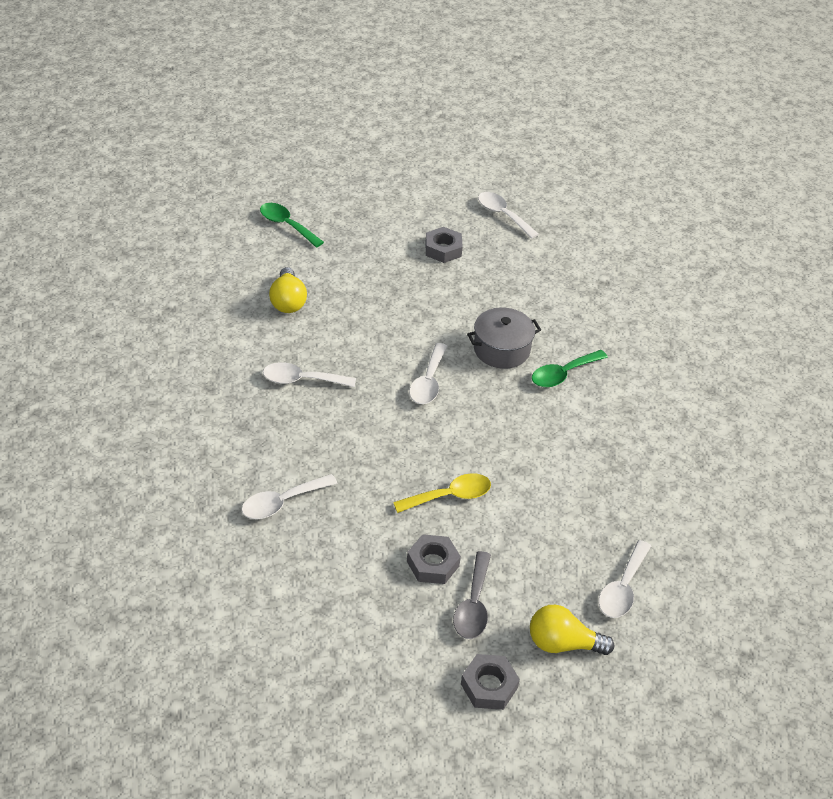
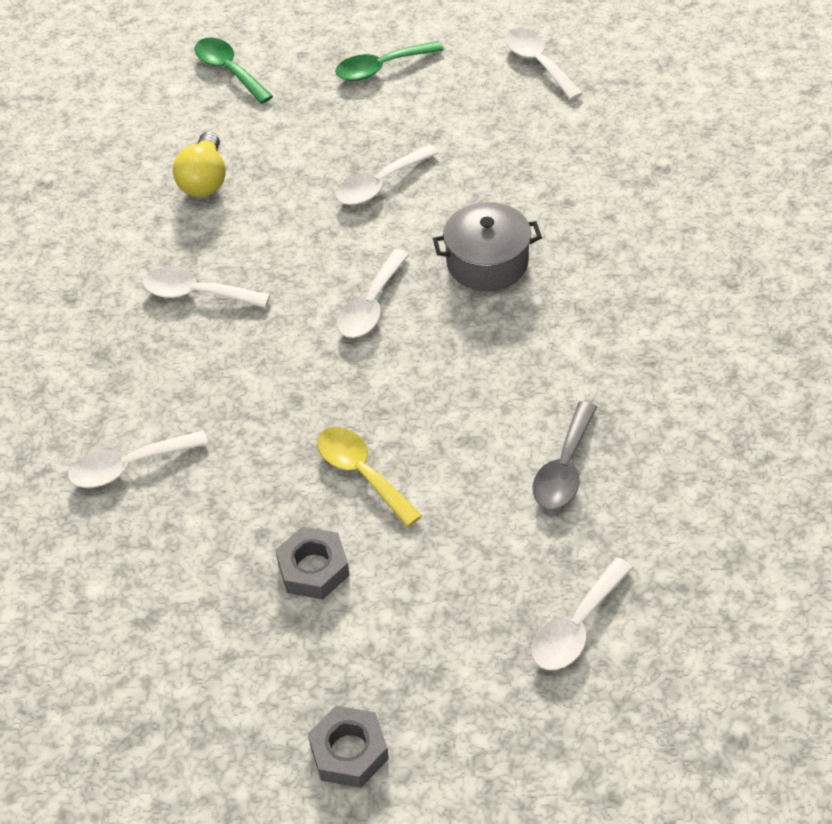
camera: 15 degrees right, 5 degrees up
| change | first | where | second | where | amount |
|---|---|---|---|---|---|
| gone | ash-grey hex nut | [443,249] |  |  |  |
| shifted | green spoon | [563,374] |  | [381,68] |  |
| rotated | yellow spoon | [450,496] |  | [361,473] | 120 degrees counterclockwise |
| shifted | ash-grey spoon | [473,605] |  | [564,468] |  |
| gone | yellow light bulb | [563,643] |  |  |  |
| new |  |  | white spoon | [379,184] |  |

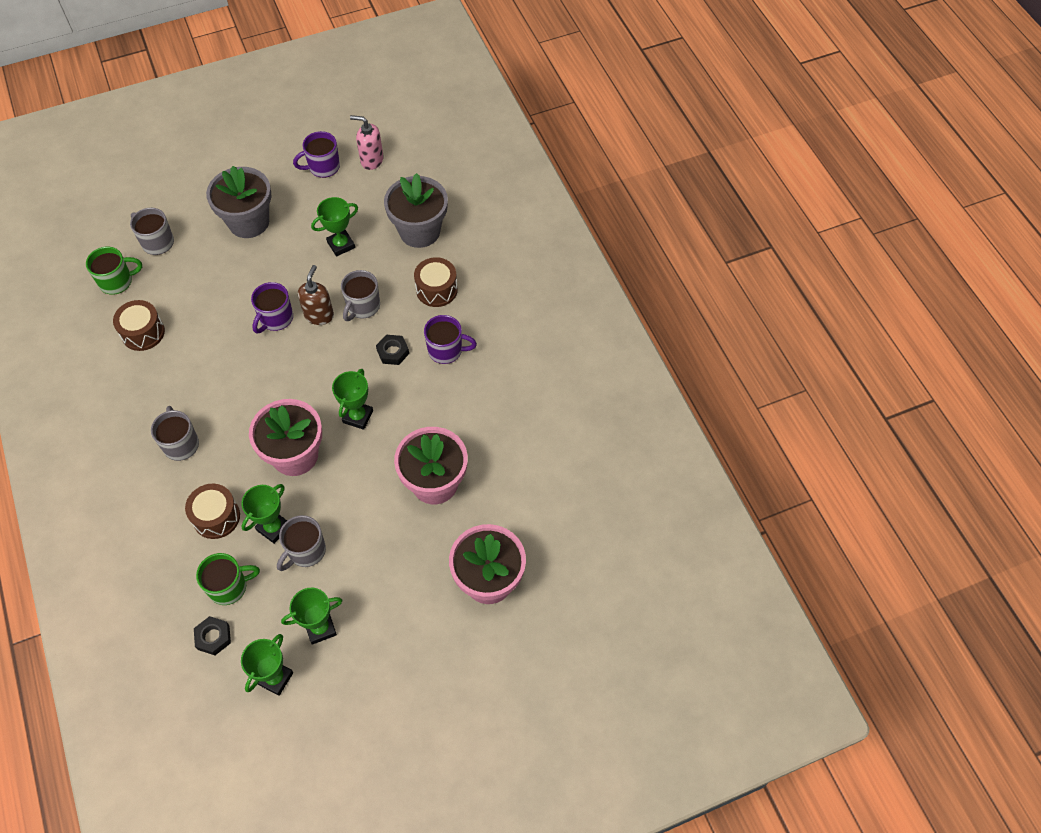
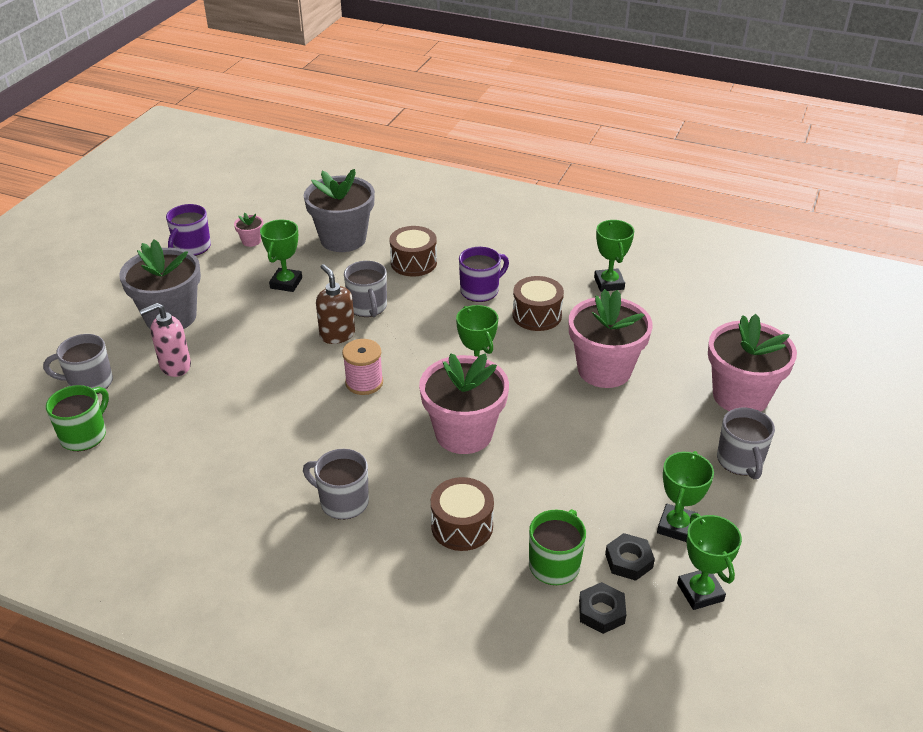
camera: 45 degrees left, 20 degrees down
| change | first | where | second | where | amount |
|---|---|---|---|---|---|
| shifted | rose-pink pump bottle | [371,160] |  | [175,366] |  |
| gone | violet mug | [275,319] |  |  |  |
| shifted | russet snare drum | [143,332] |  | [537,315] |  |
| shifted | black hex nut | [393,352] |  | [628,561] |  |
| shifted | green award cup | [273,528] |  | [609,283] |  |
| shifted | ash-grey mug | [306,551] |  | [740,461] |  |
| new |  |  | rose-pink plant pot | [251,241] |  |
| new |  |  | rose-pink reel of thread | [364,382] |  |

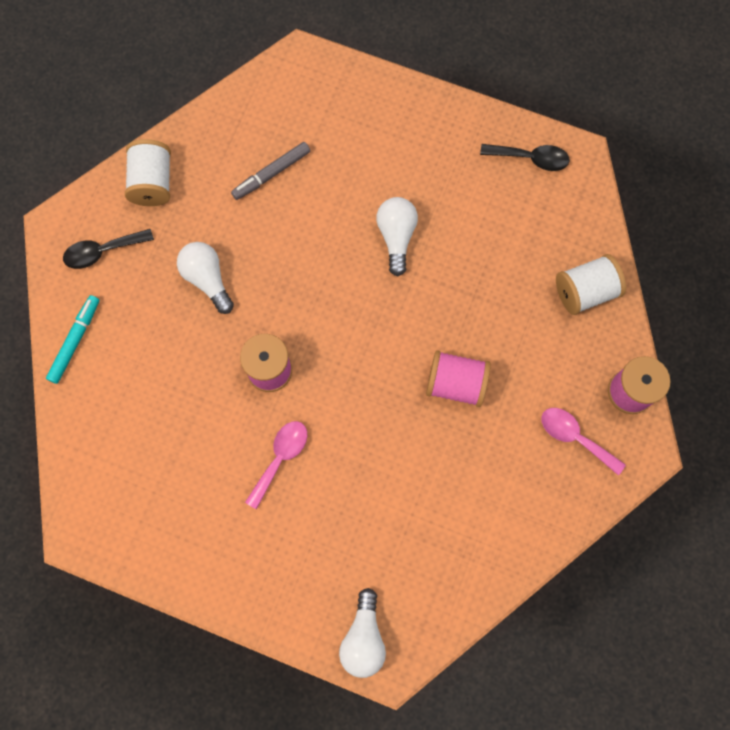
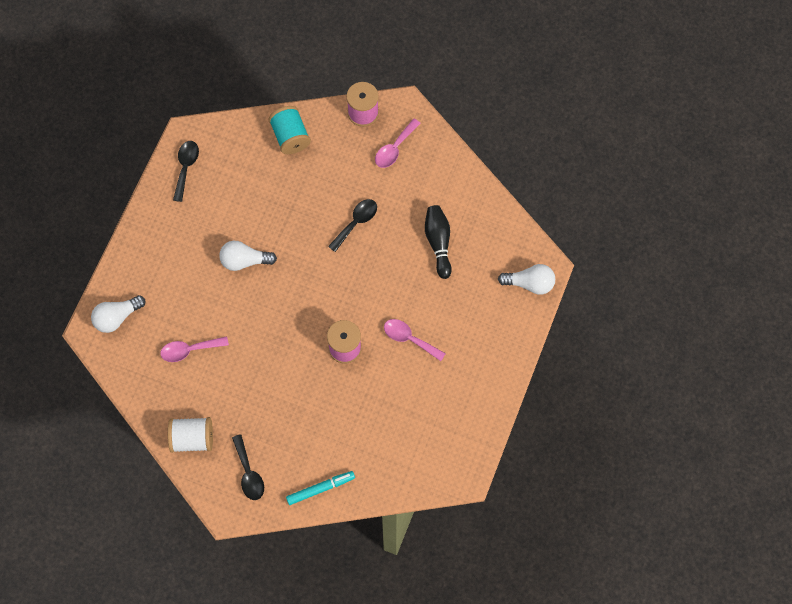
camera: 90 degrees left, 5 degrees down
| change | first | where | second | where | amount |
|---|---|---|---|---|---|
| swapped | ash-grey marker pen | [271,174] | rose-pink spoon | [189,350] |  |
| shifted | white light bulb | [207,279] |  | [117,317] |  |
| repainted | white reel of thread | [585,291] | aqua reel of thread | [290,136] |  |
| rotated | aqua marker pen | [75,341] |  | [320,488] | 135 degrees clockwise |
| swapped | rose-pink reel of thread | [456,383] | black spoon | [356,222] |  |
| new |  |  | black skittle | [438,243] |  |

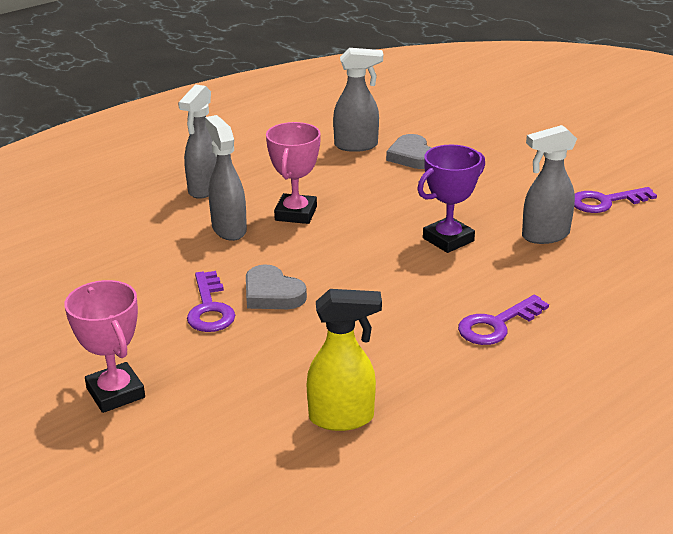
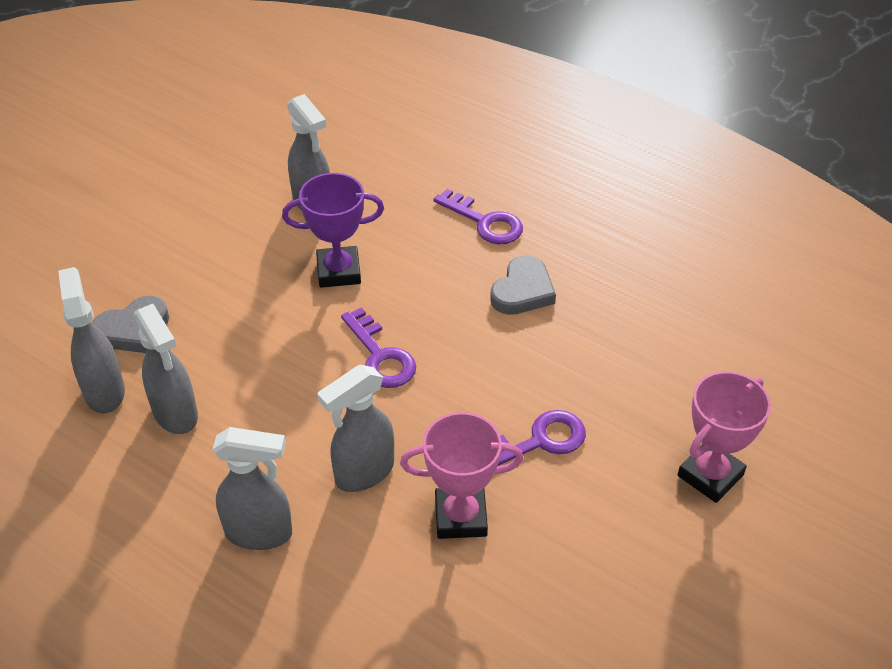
camera: 105 degrees left, 15 degrees up
| change | first | where | second | where | amount |
|---|---|---|---|---|---|
| shifted | rose-pink award cup | [295,213] |  | [460,517] |  |
| rotated | violet award cup | [448,239] |  | [338,271] | 45 degrees counterclockwise |
| shifted | violet key | [605,202] |  | [380,356] |  |
| shifted | ash-grey heart shape | [272,294] |  | [523,291] |  |
| gone | yellow spray cleaner | [342,418] |  |  |  |
| new |  |  | ash-grey spray cleaner | [176,414] |  |

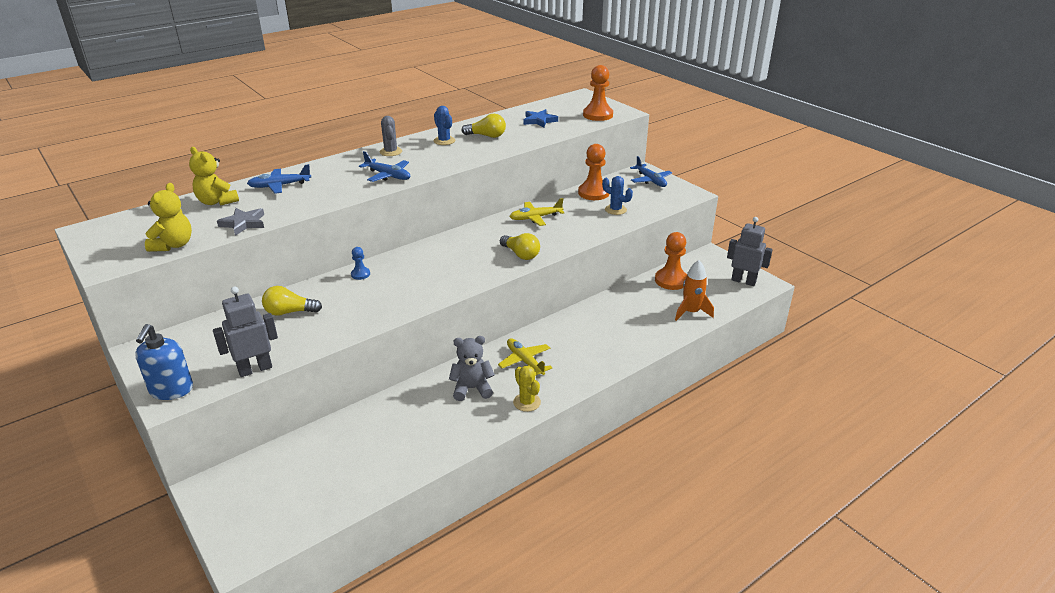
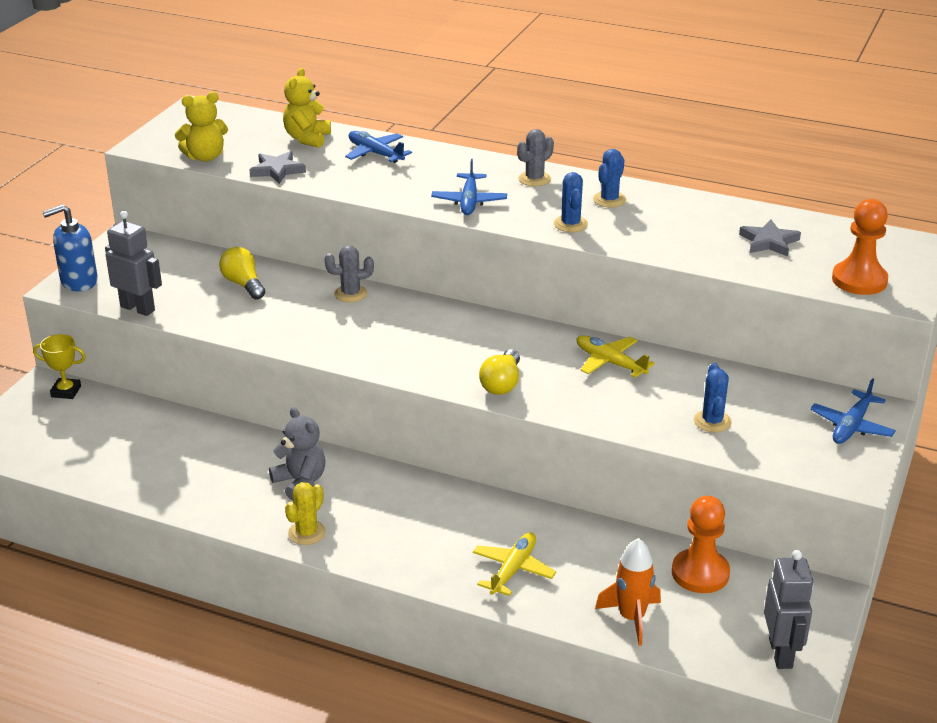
camera: 60 degrees right, 0 degrees up
| change | first | where | second | where | amount |
|---|---|---|---|---|---|
| repainted | cobalt star | [539,121] | ash-grey star | [769,242] |  |
| gone | yellow light bulb | [486,136] |  |  |  |
| gone | orange-coloured pawn | [593,193] |  |  |  |
| swapped | cobalt pawn | [360,274] | ash-grey prickly plant | [350,294] |  |
| shifted | yellow plane | [525,361] |  | [513,570] |  |
| new |  |  | cobalt prickly plant | [570,224] |  |
| new |  |  | yellow award cup | [66,391] |  |

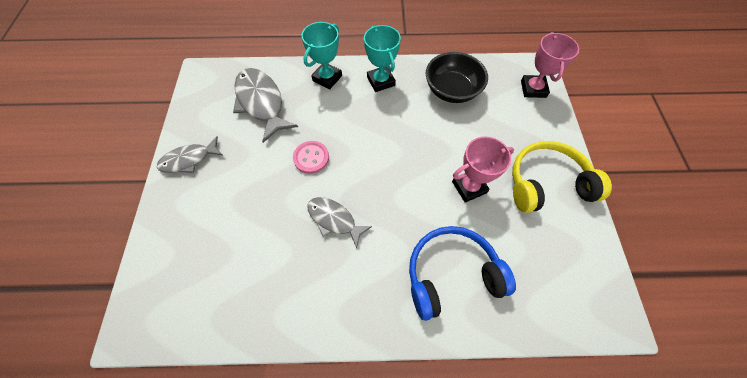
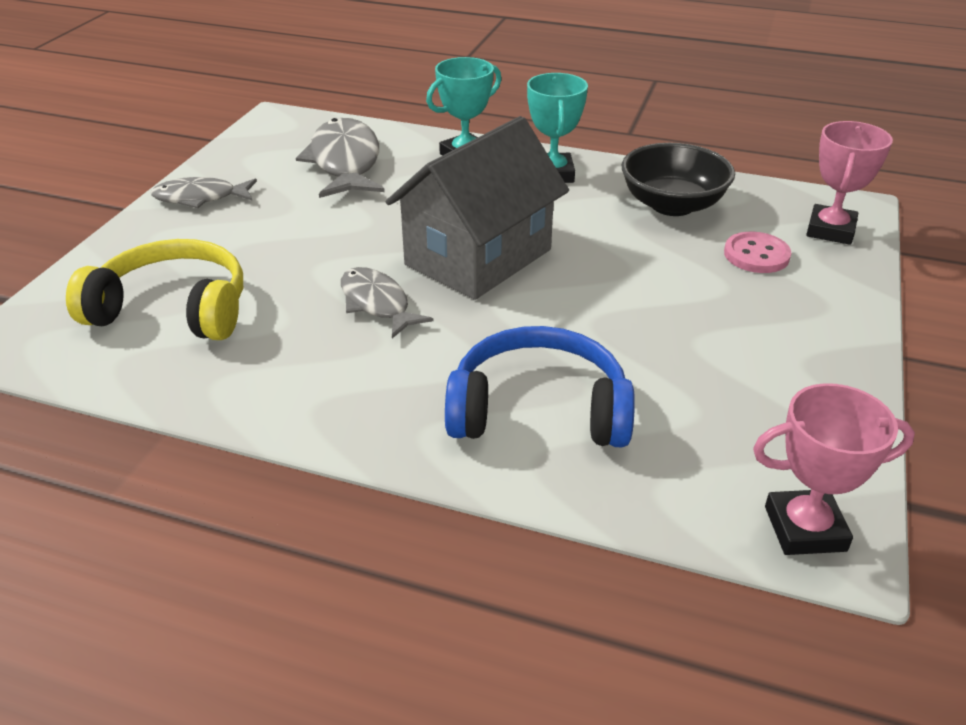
camera: 20 degrees right, 25 degrees down
| change | first | where | second | where | amount |
|---|---|---|---|---|---|
| shifted | rose-pink award cup | [469,187] |  | [805,529] |  |
| shifted | rose-pink sewing button | [311,158] |  | [756,255] |  |
| shifted | yellow headphones | [546,183] |  | [173,309] |  |
| new |  |  | ash-grey house | [478,257] |  |

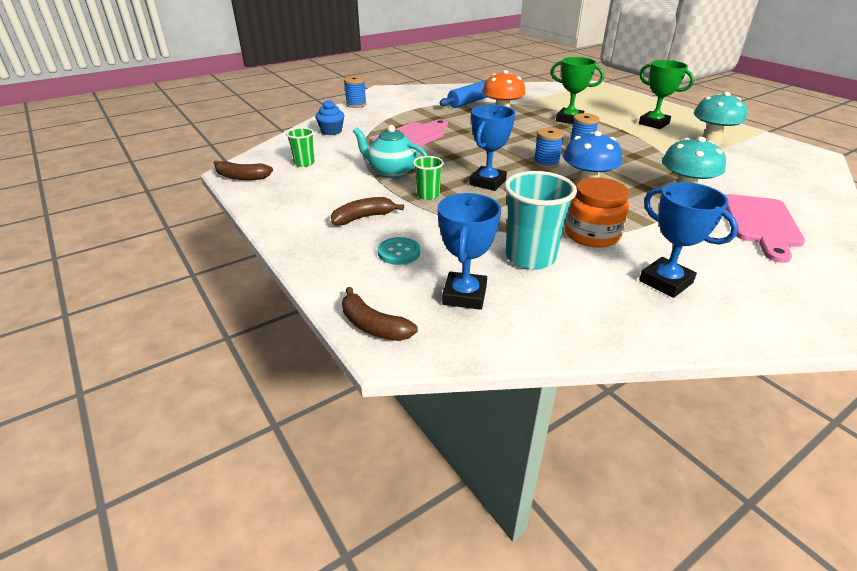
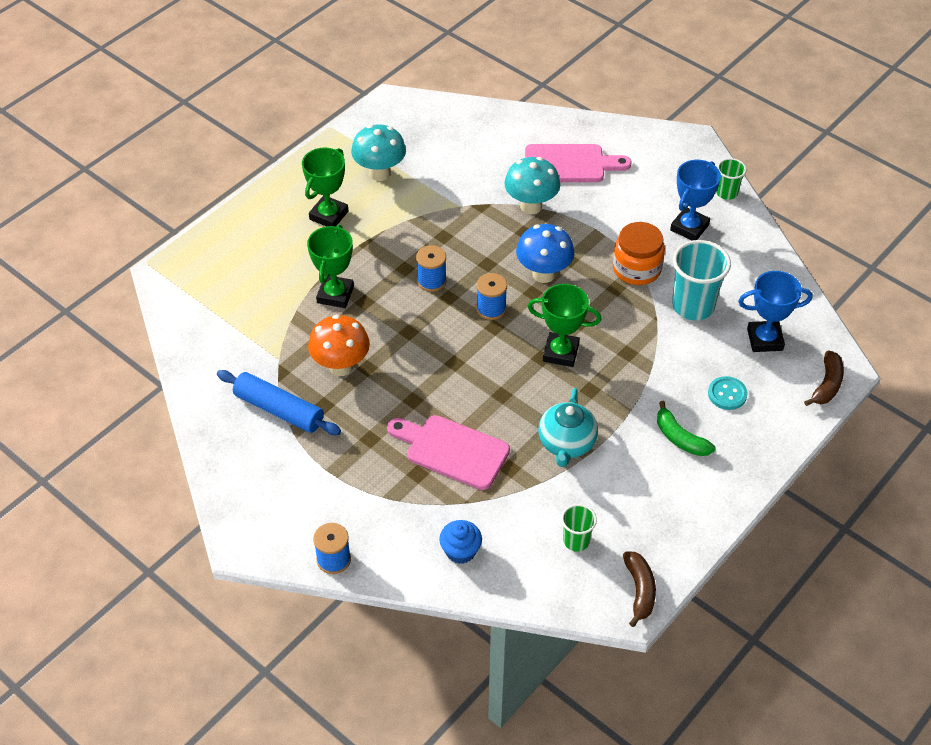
camera: 105 degrees left, 15 degrees up
| change | first | where | second | where | amount |
|---|---|---|---|---|---|
| repainted | cobalt award cup | [487,182] | green award cup | [560,353] |  |
| shifted | green beaker | [428,195] |  | [726,193] |  |
| repainted | russet toy banana | [363,217] | green toy banana | [680,438] |  |

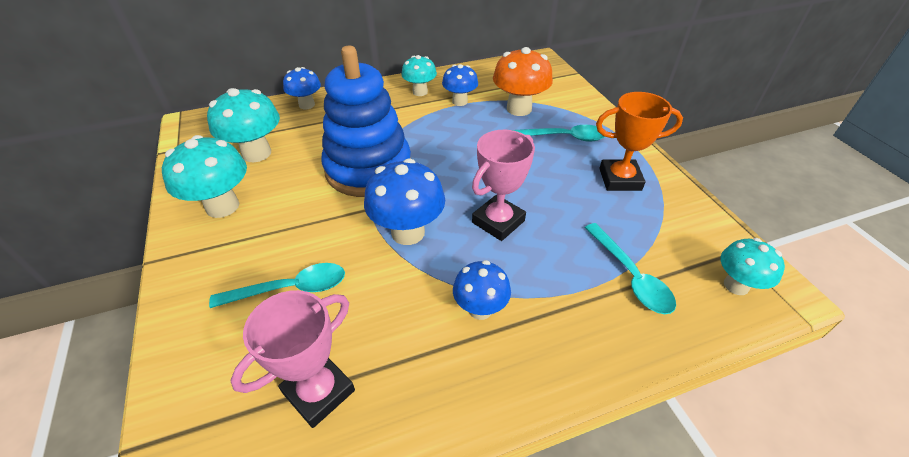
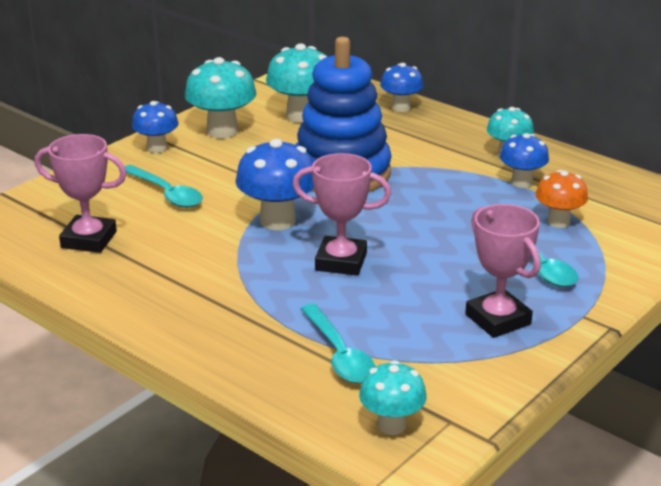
camera: 60 degrees right, 15 degrees down
| change | first | where | second | where | amount |
|---|---|---|---|---|---|
| scaled | orange-coloured fungus | [519,109] |  | [558,222] | x0.63 |
| repainted | orange-coloured award cup | [620,179] | rose-pink award cup | [498,319] |  |
| rotated | aqua spoon | [631,276] |  | [339,354] | 60 degrees counterclockwise |
| shifted | cobalt fungus | [480,309] |  | [157,148] |  |

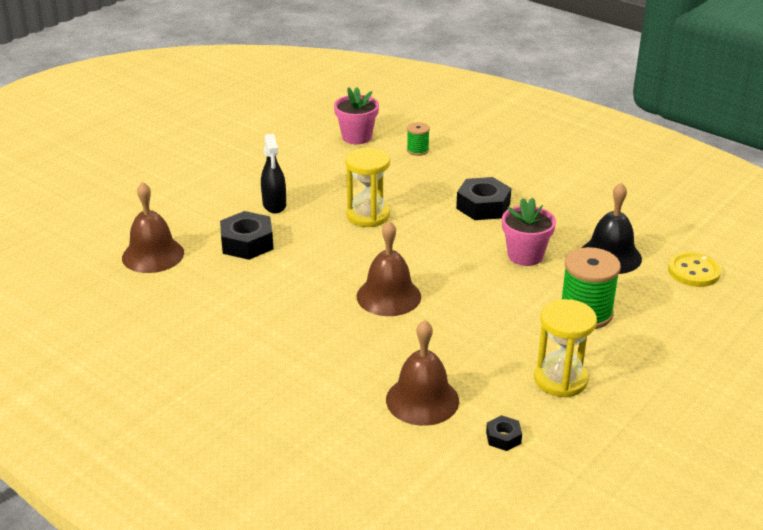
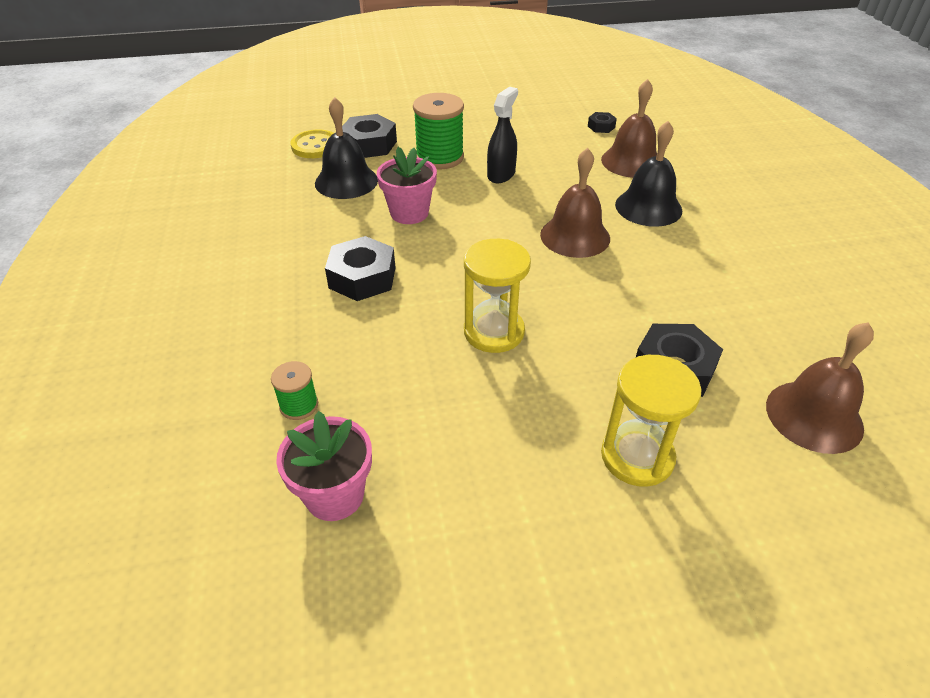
camera: 140 degrees left, 10 degrees up
| change | first | where | second | where | amount |
|---|---|---|---|---|---|
| shifted | black spray cleaner | [274,205] |  | [501,174] |  |
| shifted | yellow sandglass | [560,379] |  | [637,456] |  |
| new |  |  | black hex nut | [369,144] |  |
| new |  |  | black bell | [648,207] |  |

